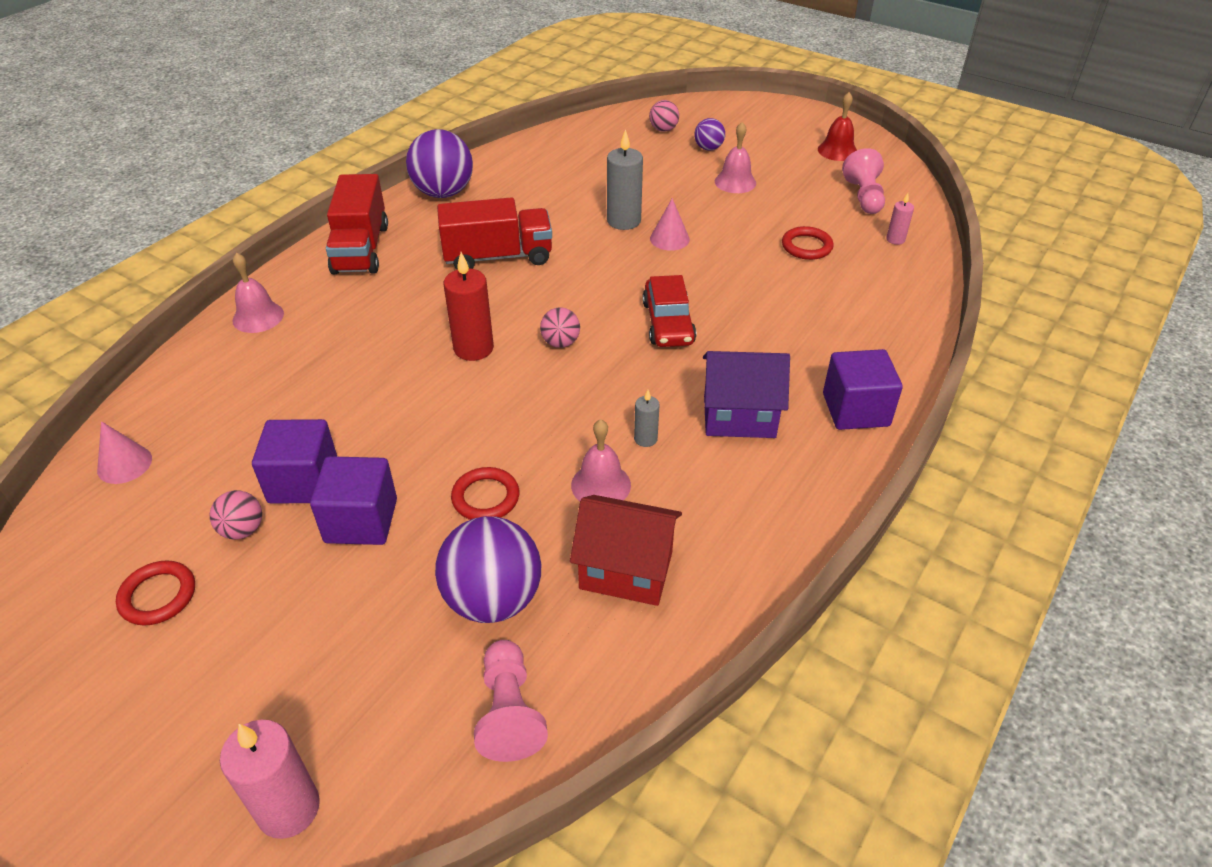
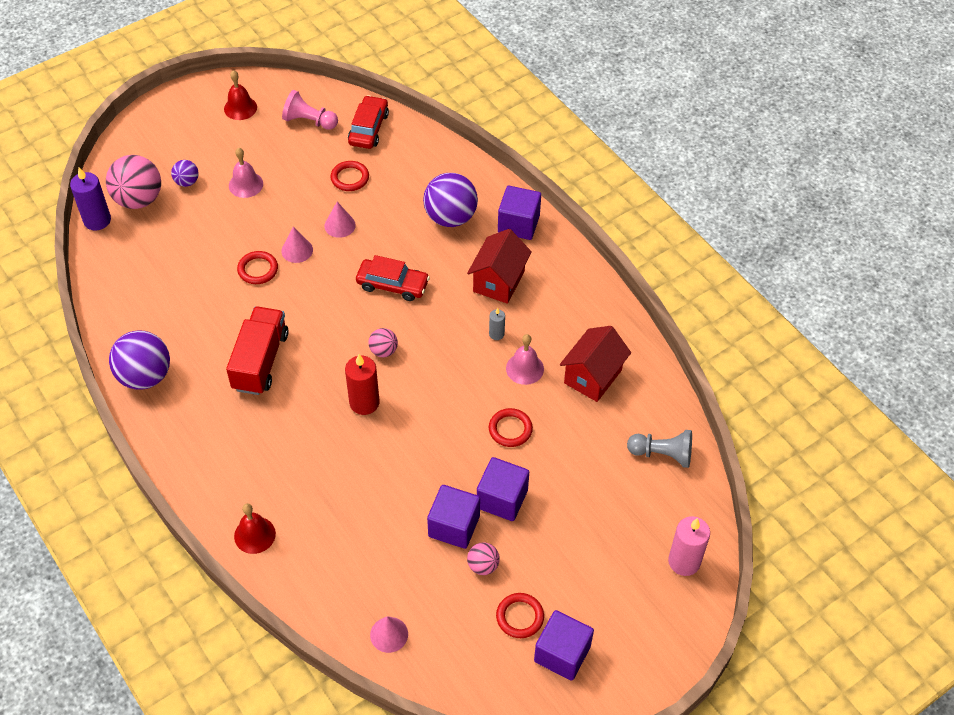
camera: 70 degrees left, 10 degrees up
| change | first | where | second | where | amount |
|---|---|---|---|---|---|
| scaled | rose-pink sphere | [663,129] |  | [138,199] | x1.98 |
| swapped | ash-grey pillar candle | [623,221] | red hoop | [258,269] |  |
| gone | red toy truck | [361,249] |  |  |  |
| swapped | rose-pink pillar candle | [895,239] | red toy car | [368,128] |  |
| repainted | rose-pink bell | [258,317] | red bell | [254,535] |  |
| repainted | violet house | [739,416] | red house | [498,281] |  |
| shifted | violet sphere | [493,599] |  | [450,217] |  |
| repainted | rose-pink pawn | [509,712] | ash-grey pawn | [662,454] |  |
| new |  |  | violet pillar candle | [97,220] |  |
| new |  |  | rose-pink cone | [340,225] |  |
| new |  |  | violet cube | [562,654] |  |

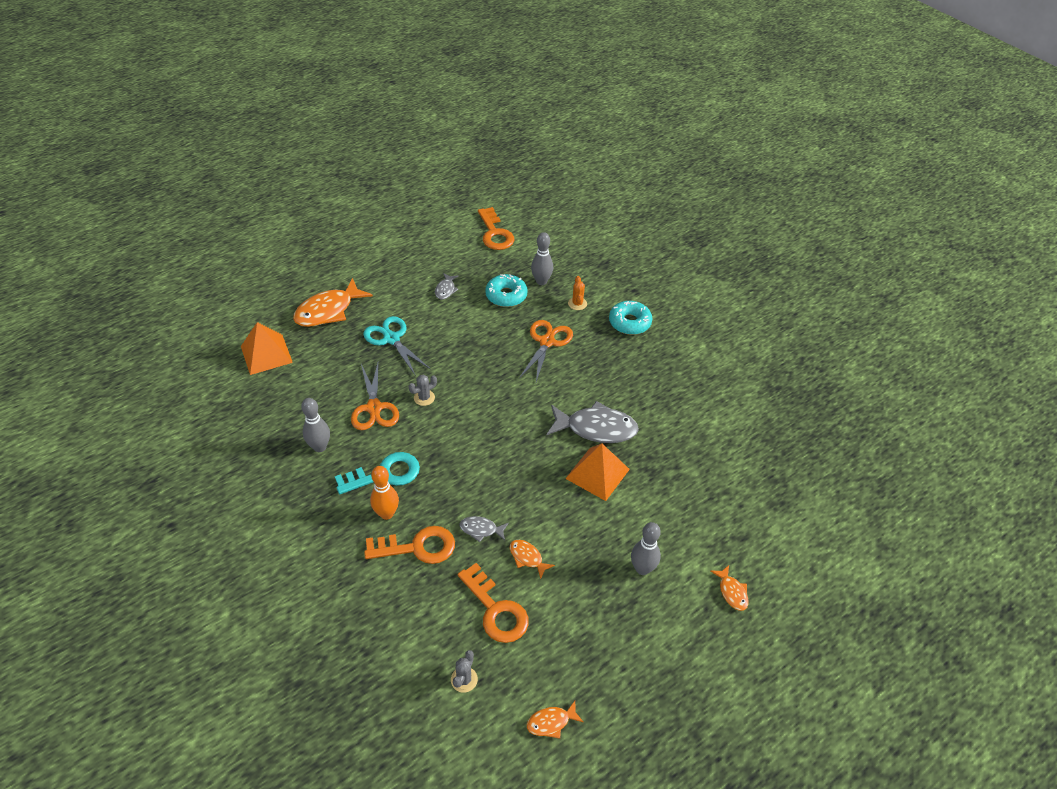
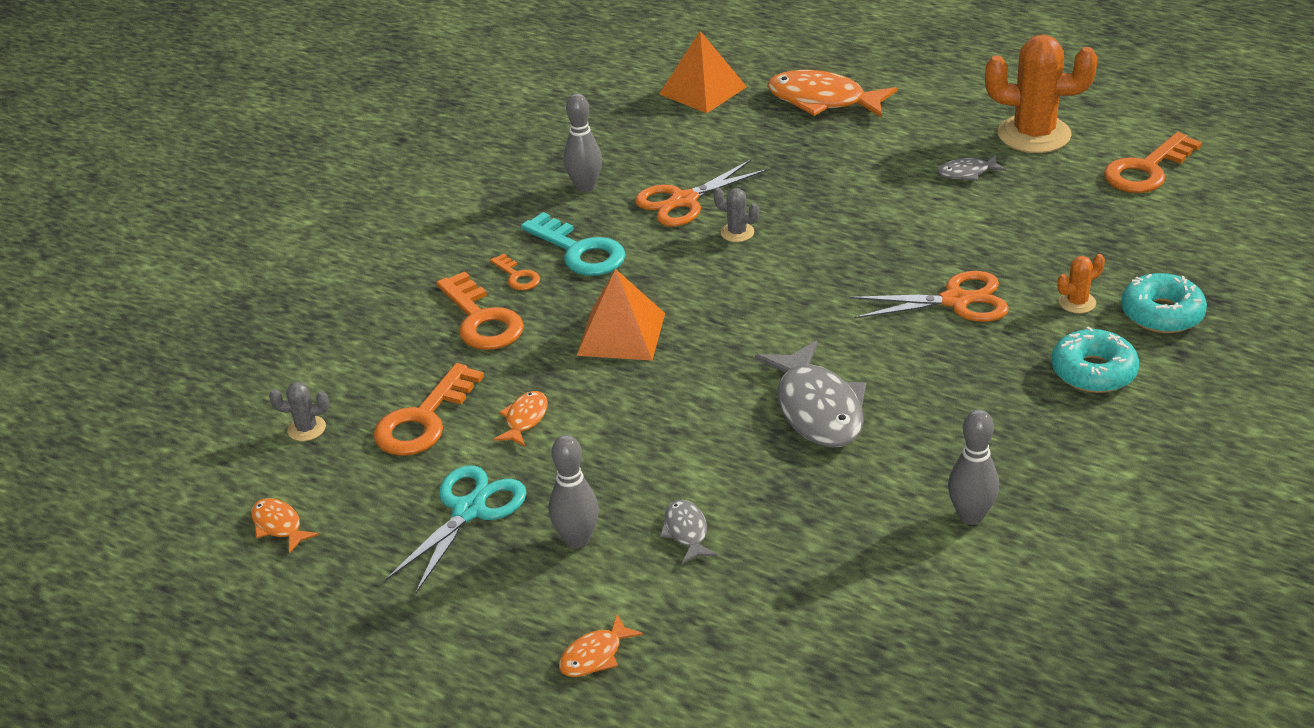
camera: 70 degrees right, 10 degrees down
| change | first | where | second | where | amount |
|---|---|---|---|---|---|
| shifted | ash-grey skittle | [541,281] |  | [971,516] |  |
| shifted | aqua donut | [506,295] |  | [1162,314] |  |
| shifted | aqua scissors | [391,339] |  | [469,510] |  |
| shifted | orange-coloured solid pyramid | [597,473] |  | [621,334] |  |
| swapped | orange-coloured skittle | [386,514] | orange-coloured key | [517,276] |  |
| shifted | ash-grey fish figure | [481,529] |  | [686,532] |  |
| new |  |  | orange-coloured prickly plant | [1034,134] |  |

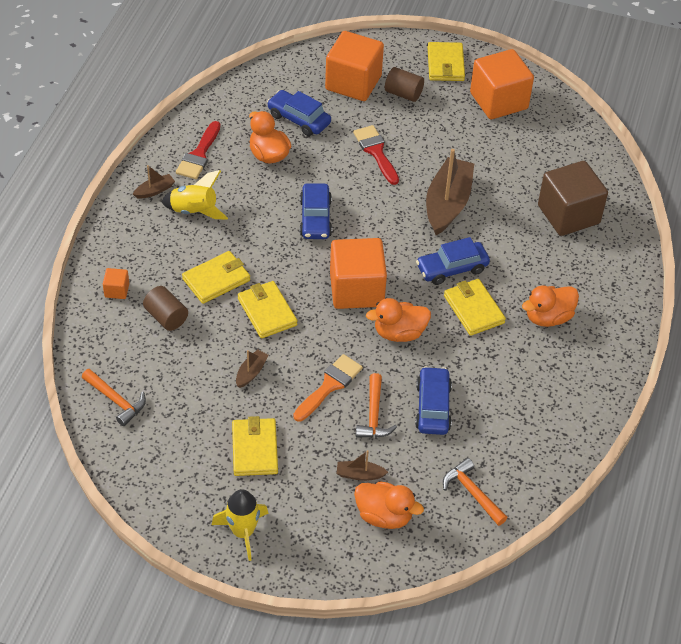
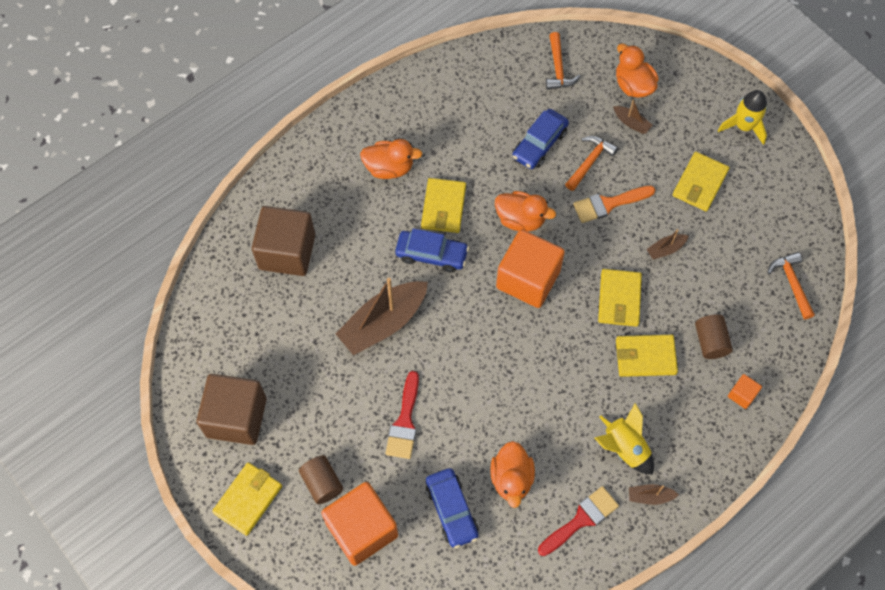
camera: 145 degrees left, 15 degrees up
| change | first | where | second | where | amount |
|---|---|---|---|---|---|
| repainted | orange-coloured cube | [498,101] | russet cube | [236,417] |  |
| gone | cobalt toy car | [315,218] |  |  |  |

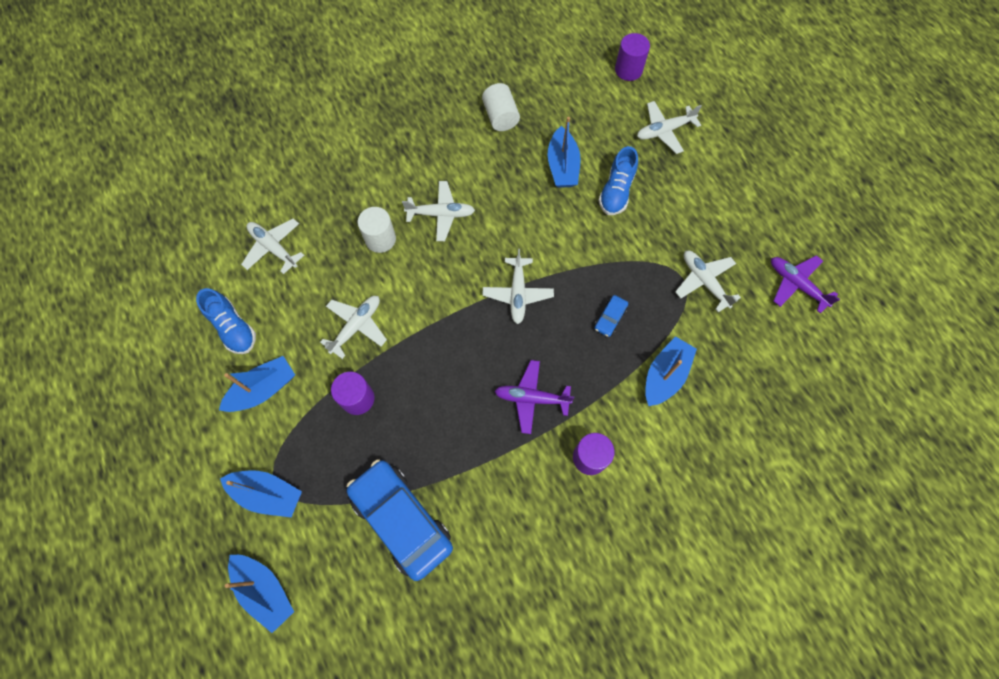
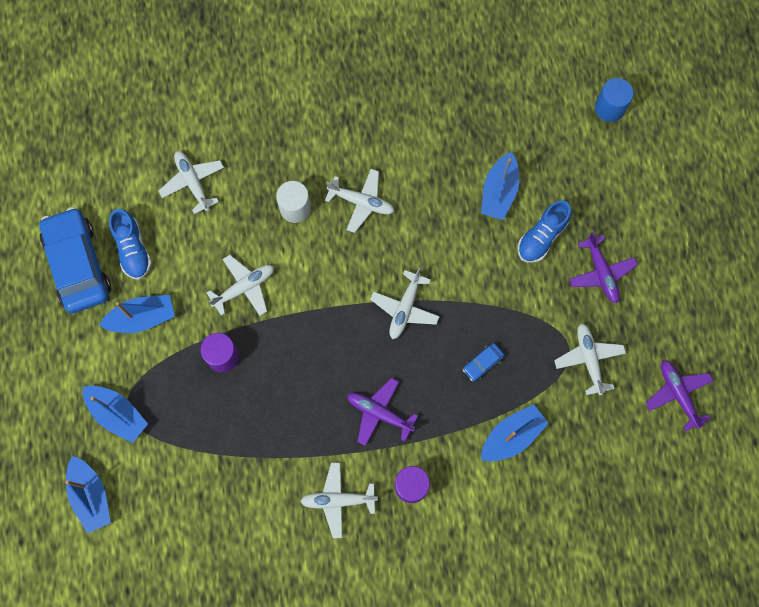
camera: 20 degrees right, 5 degrees up
| change | first | where | second | where | amount |
|---|---|---|---|---|---|
| repainted | violet cylinder | [628,70] | cobalt cylinder | [609,108] |  |
| gone | white cylinder | [500,117] |  |  |  |
| shifted | white plane | [664,131] |  | [338,500] |  |
| shifted | cobalt toy car | [401,520] |  | [78,265] |  |
| new |  |  | violet plane | [601,272] |  |

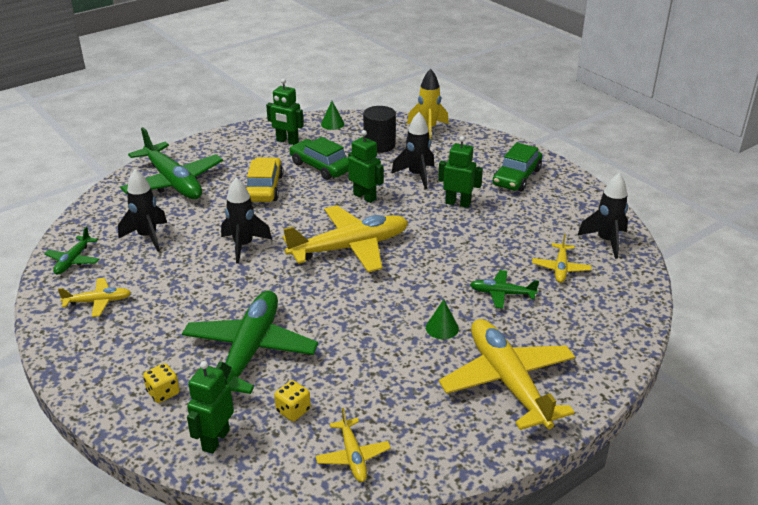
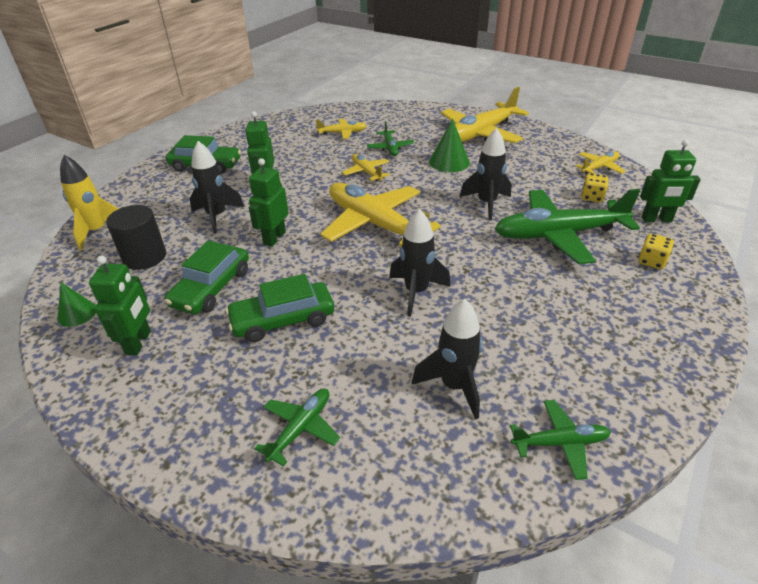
camera: 110 degrees left, 5 degrees up
| change | first | where | second | where | amount |
|---|---|---|---|---|---|
| scaled | green plane | [173,182] |  | [300,429] | x0.48 |
| repainted | yellow toy car | [264,188] | green toy car | [283,320] |  |
| shifted | black toy rocket | [606,241] |  | [486,204] |  |
| shifted | yellow plane | [98,302] |  | [366,172] |  |
| scaled | green cone | [442,328] |  | [449,162] | x1.56 |

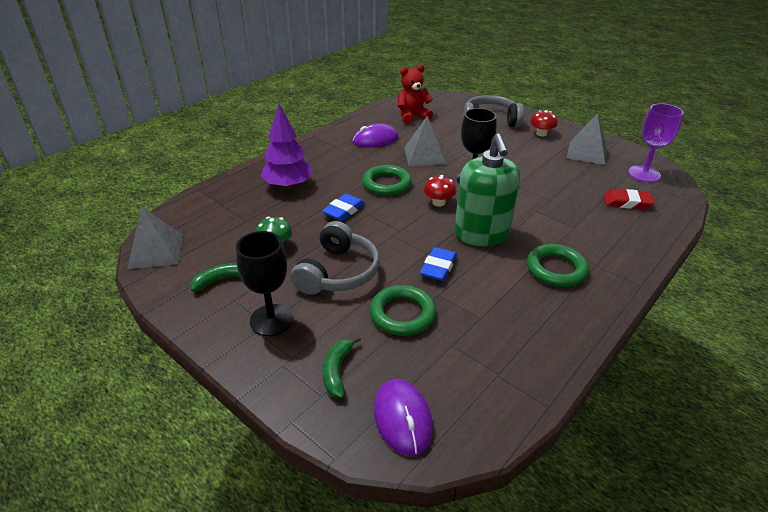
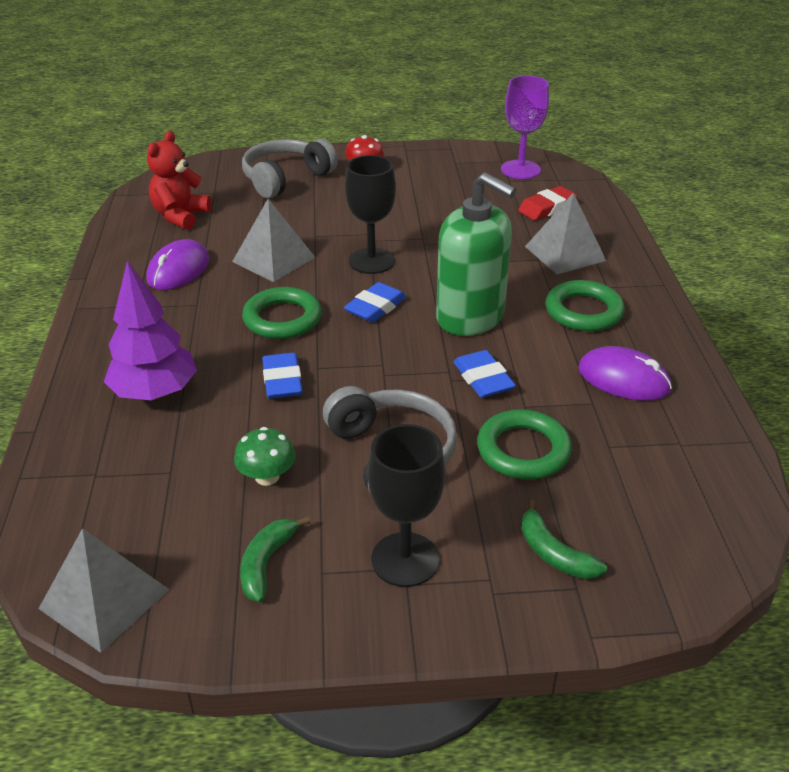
camera: 45 degrees left, 0 degrees up
| change | first | where | second | where | amount |
|---|---|---|---|---|---|
| shifted | ash-grey solid pyramid | [586,152] |  | [565,253] |  |
| swapped | red fungus | [438,202] | cobalt pencil eraser | [375,307] |  |
| shifted | violet PC mouse | [403,418] |  | [623,379] |  |

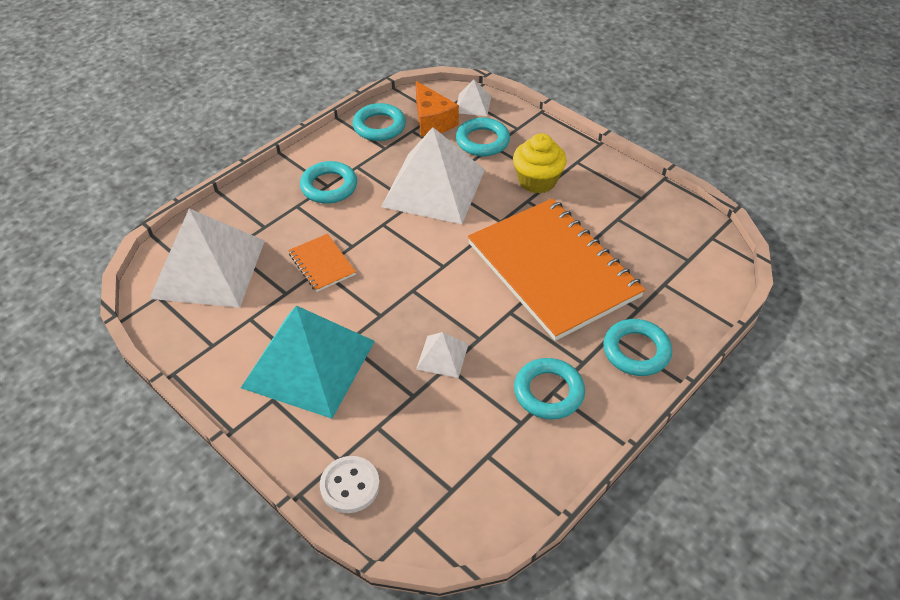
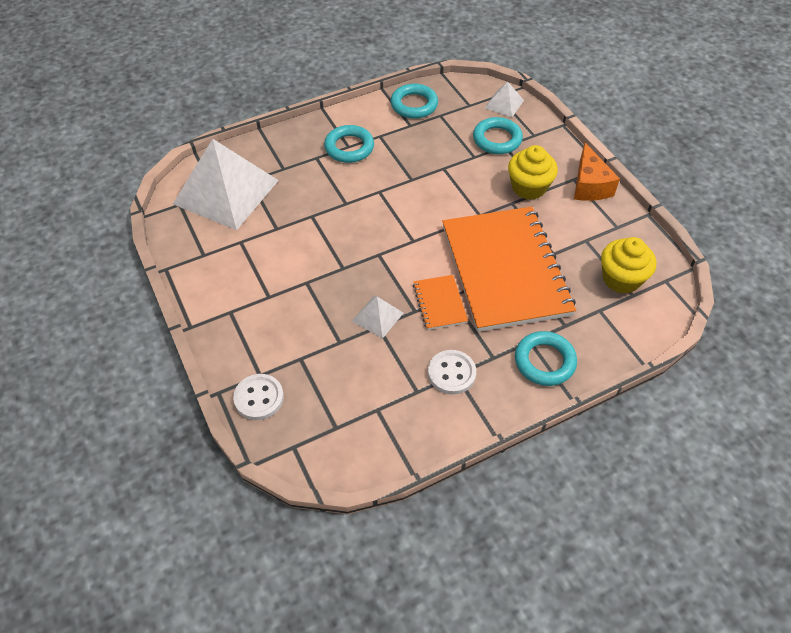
camera: 20 degrees right, 5 degrees up
| change | first | where | second | where | amount |
|---|---|---|---|---|---|
| shifted | orange-coloured cheese wedge | [432,121] |  | [589,185] |  |
| gone | white solid pyramid | [434,188] |  |  |  |
| shifted | orange-coloured notepad | [322,264] |  | [440,303] |  |
| gone | aqua solid pyramid | [309,364] |  |  |  |
| swapped | aqua hoop | [548,392] | white sewing button | [451,373] |  |
| new |  |  | yellow muffin | [621,279] |  |

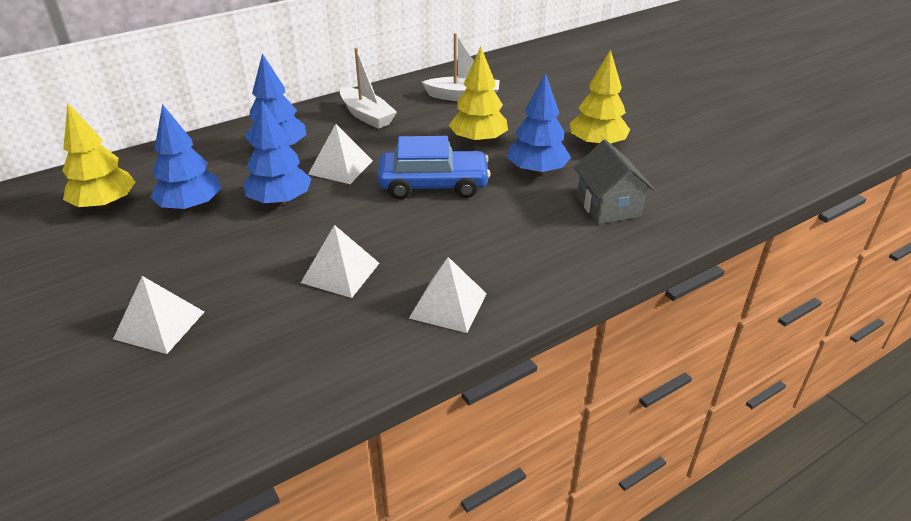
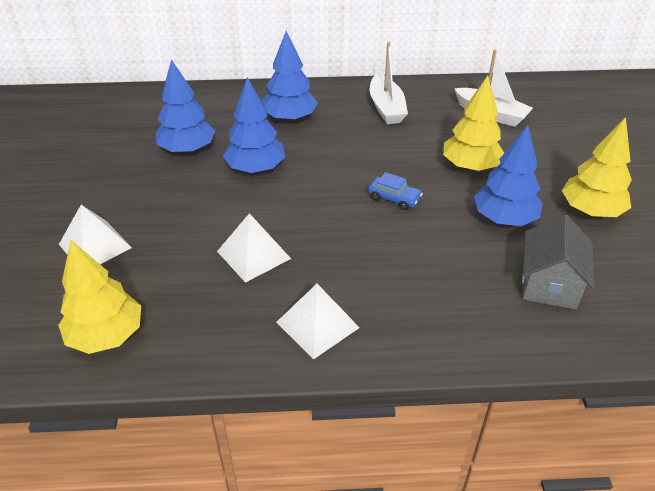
camera: 30 degrees right, 5 degrees up
| change | first | where | second | where | amount |
|---|---|---|---|---|---|
| shifted | yellow tree | [105,205] |  | [106,336] |  |
| gone | white solid pyramid | [340,167] |  |  |  |
| scaled | cobalt toy car | [433,185] |  | [394,198] | x0.47 |

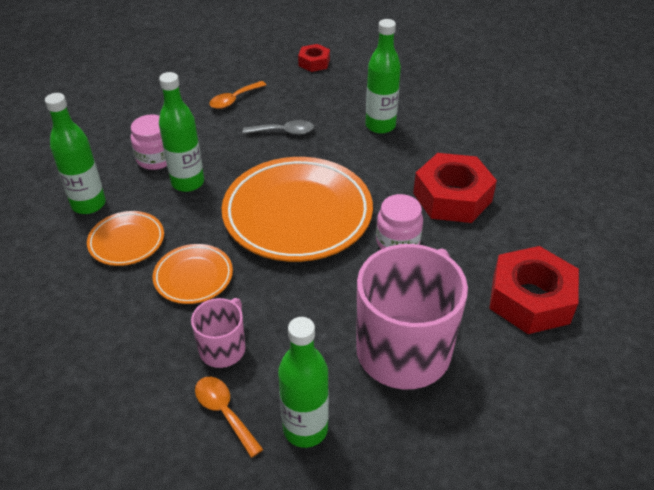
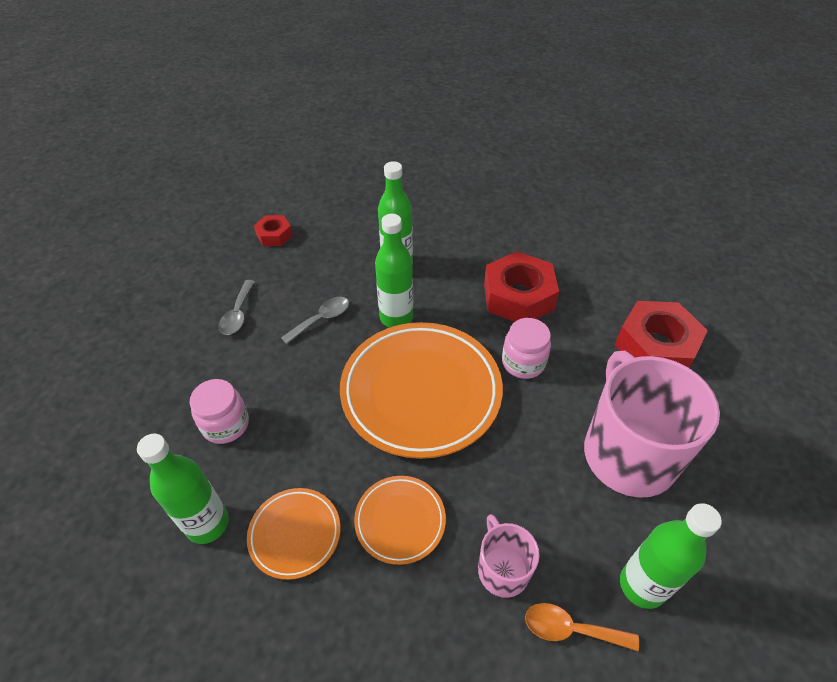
camera: 40 degrees left, 5 degrees up
| change | first | where | second | where | amount |
|---|---|---|---|---|---|
| shifted | green drink bottle | [188,182] |  | [396,317] |  |
| repainted | orange-coloured spoon | [234,100] | ash-grey spoon | [238,314] |  |

